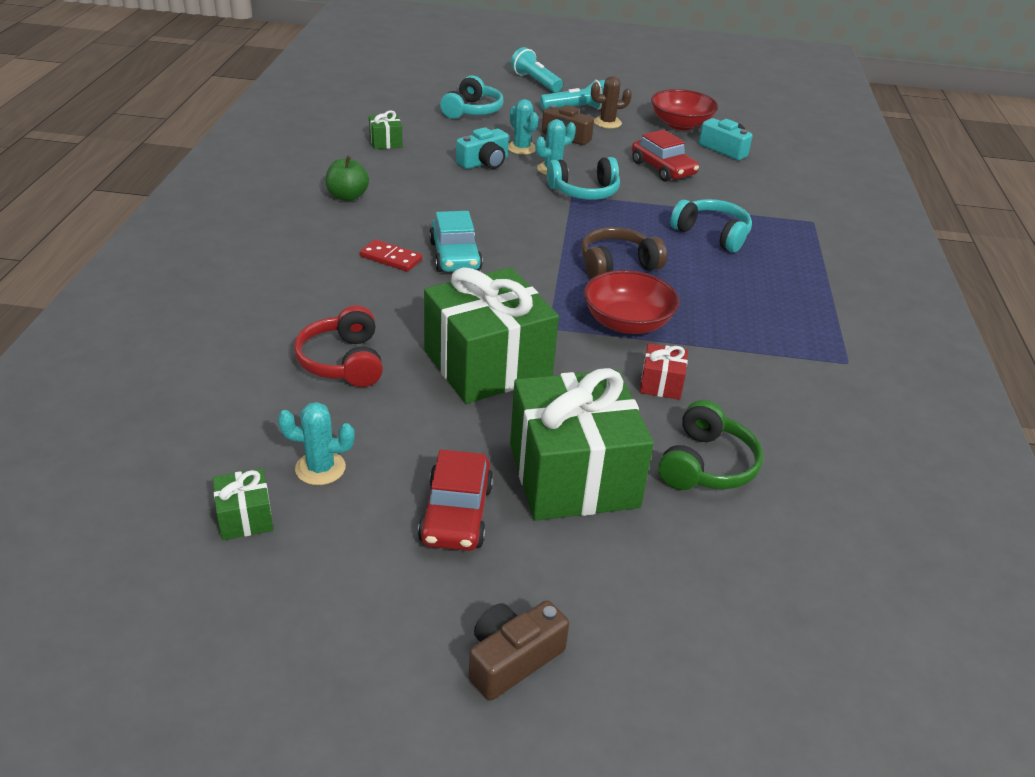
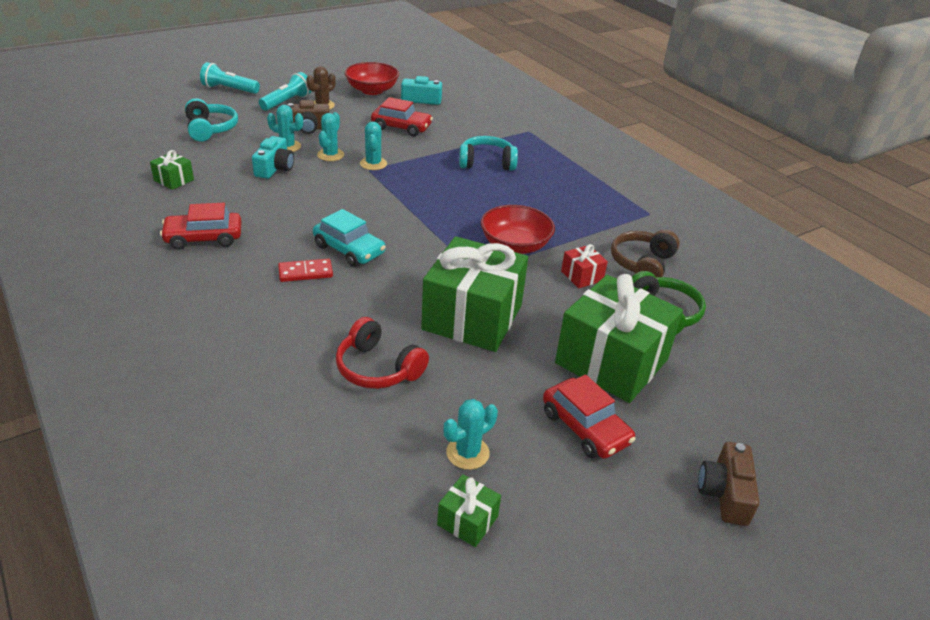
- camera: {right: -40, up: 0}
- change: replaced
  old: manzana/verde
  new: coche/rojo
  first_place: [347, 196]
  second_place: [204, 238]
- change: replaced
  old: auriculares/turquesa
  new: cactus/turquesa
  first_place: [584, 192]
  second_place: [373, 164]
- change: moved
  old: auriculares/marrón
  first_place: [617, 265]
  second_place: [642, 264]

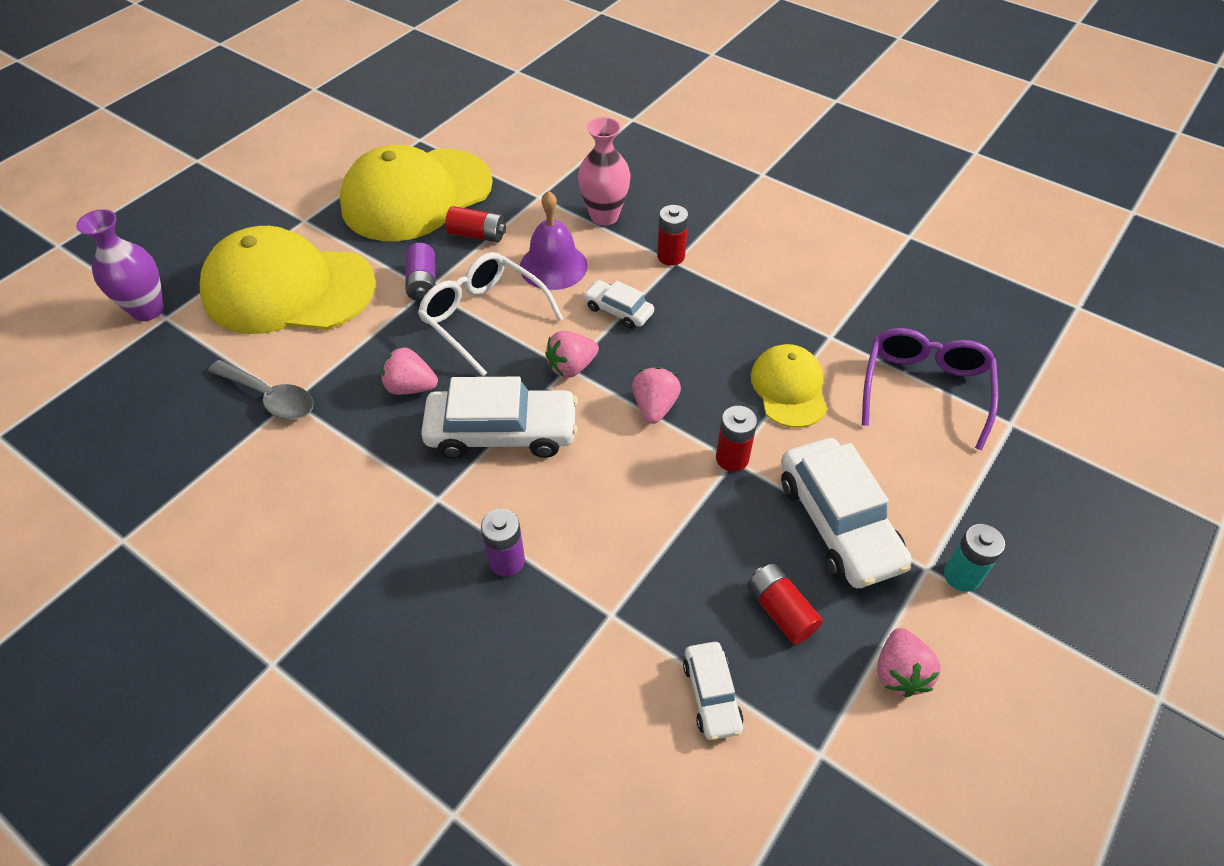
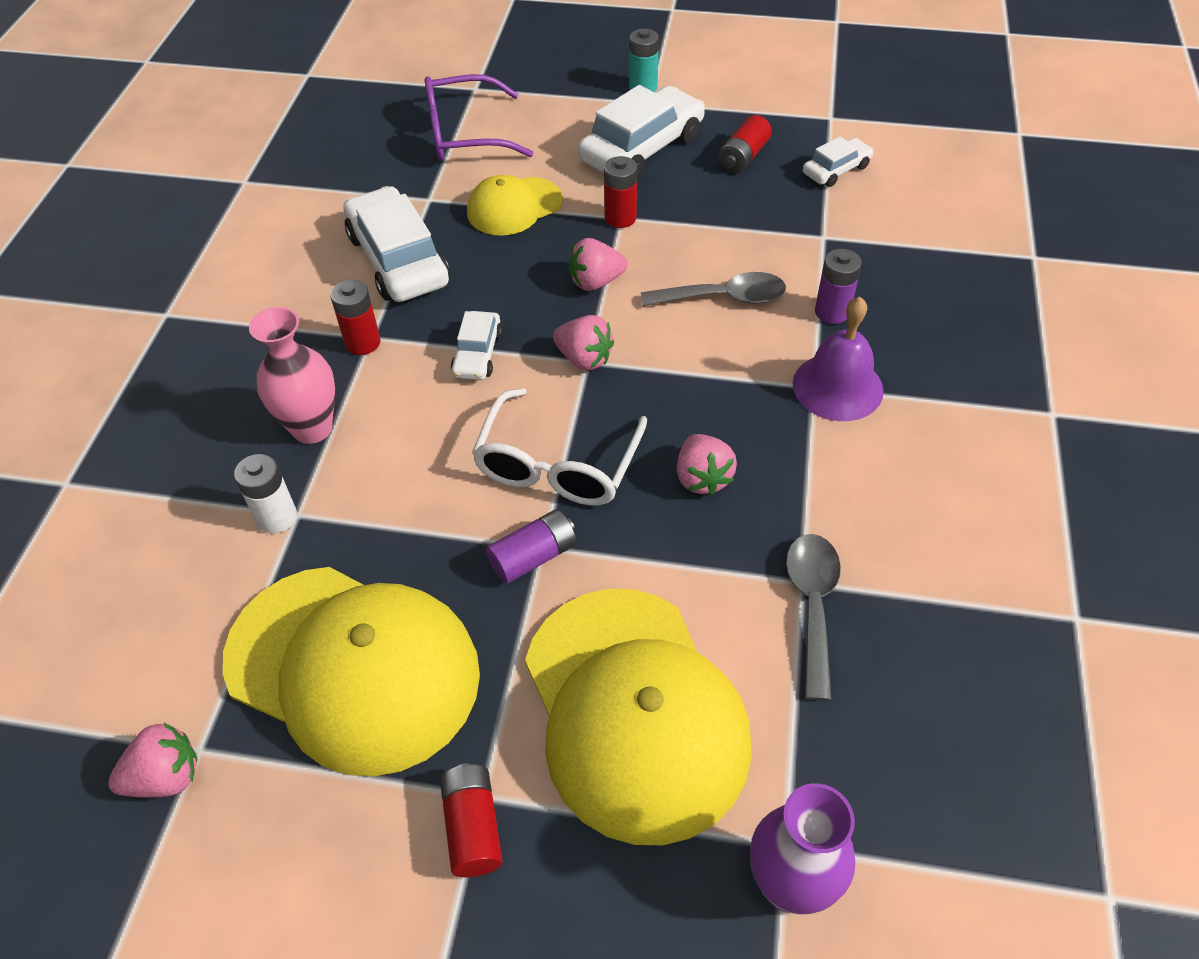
- camera: {right: -115, up: 0}
- change: moved
  old: campana/morado
  first_place: [553, 266]
  second_place: [837, 387]
- change: moved
  old: pila/rojo
  first_place: [477, 235]
  second_place: [473, 827]
- change: moved
  old: coche/blanco
  first_place: [502, 432]
  second_place: [398, 260]
- change: moved
  old: fresa/rosa
  first_place: [899, 672]
  second_place: [166, 777]
- change: added
  new: cuchara/gris
  second_place: [723, 298]
- change: added
  new: pila/blanco
  second_place: [277, 517]

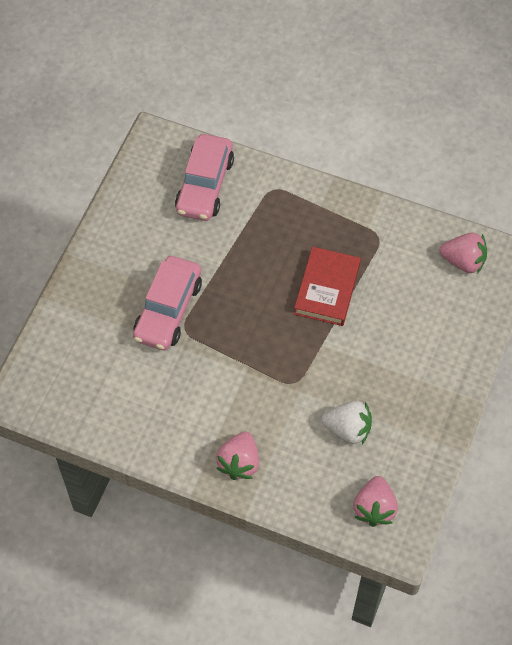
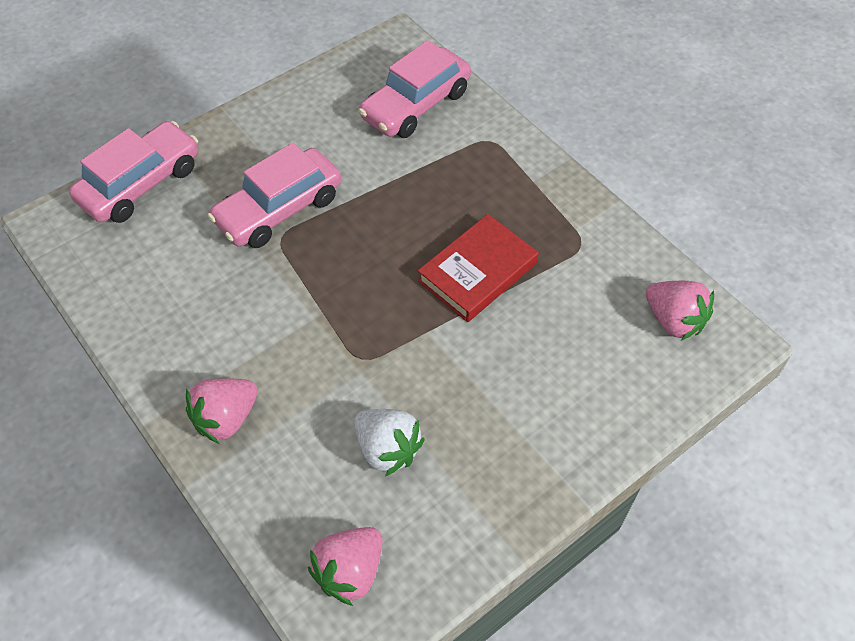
- camera: {right: 30, up: -5}
- change: added
  new: coche/rosa
  second_place: [140, 183]

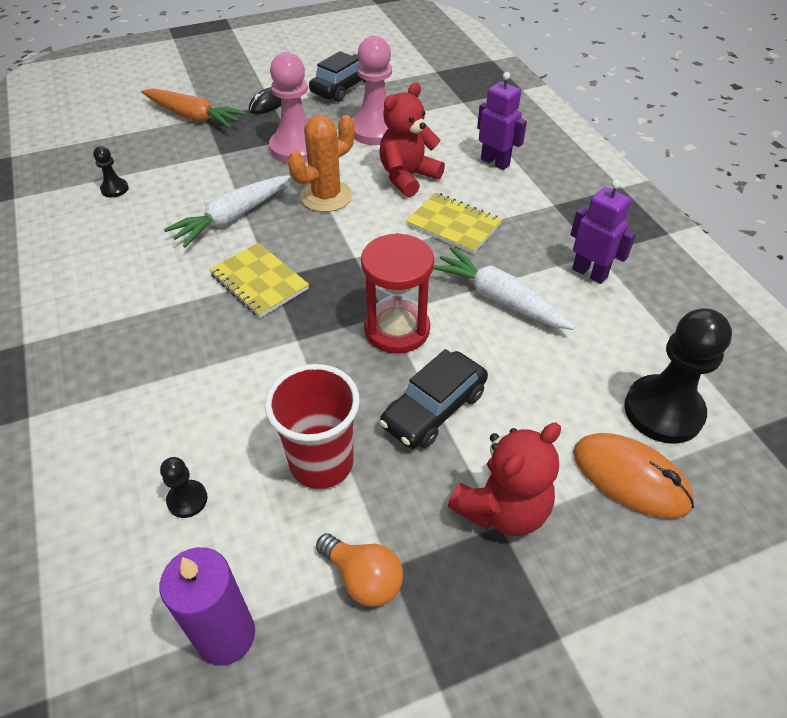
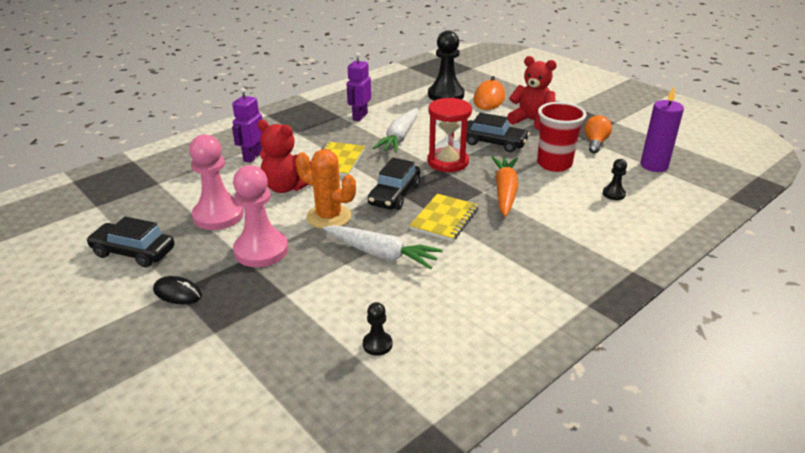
- camera: {right: -110, up: -15}
- change: moved
  old: zanahoria/naranja
  first_place: [194, 117]
  second_place: [505, 192]
- change: added
  new: coche/negro
  second_place: [394, 195]

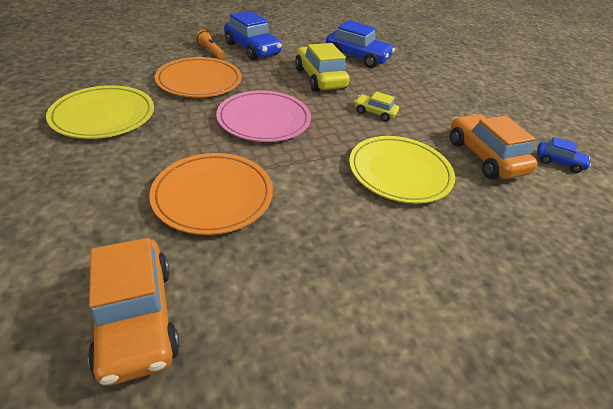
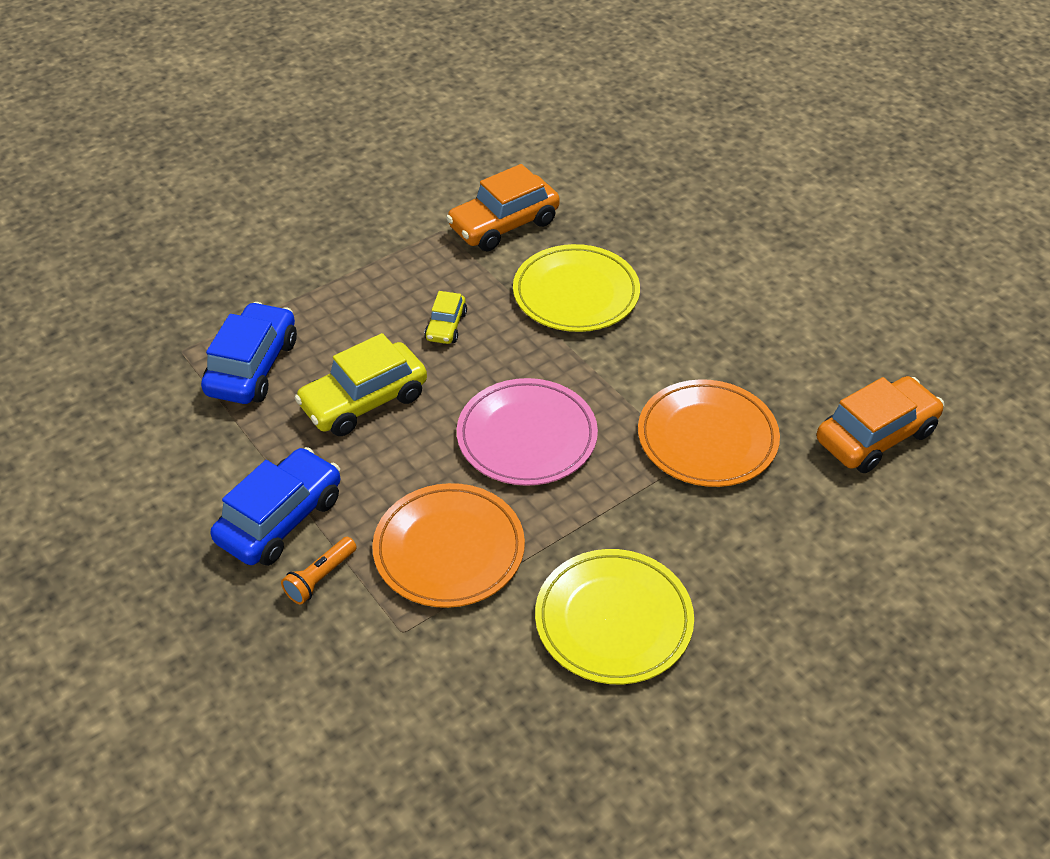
- camera: {right: -100, up: 5}
- change: removed
  old: coche/azul
  first_place: [558, 162]

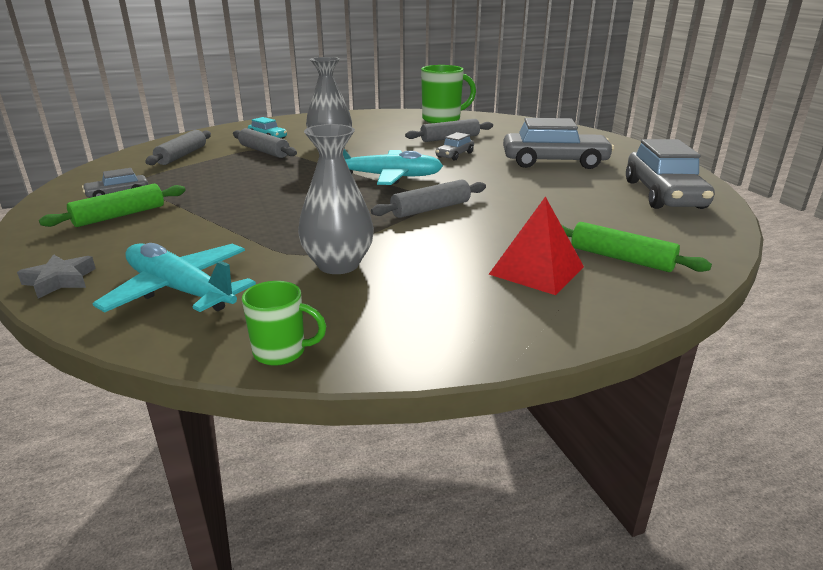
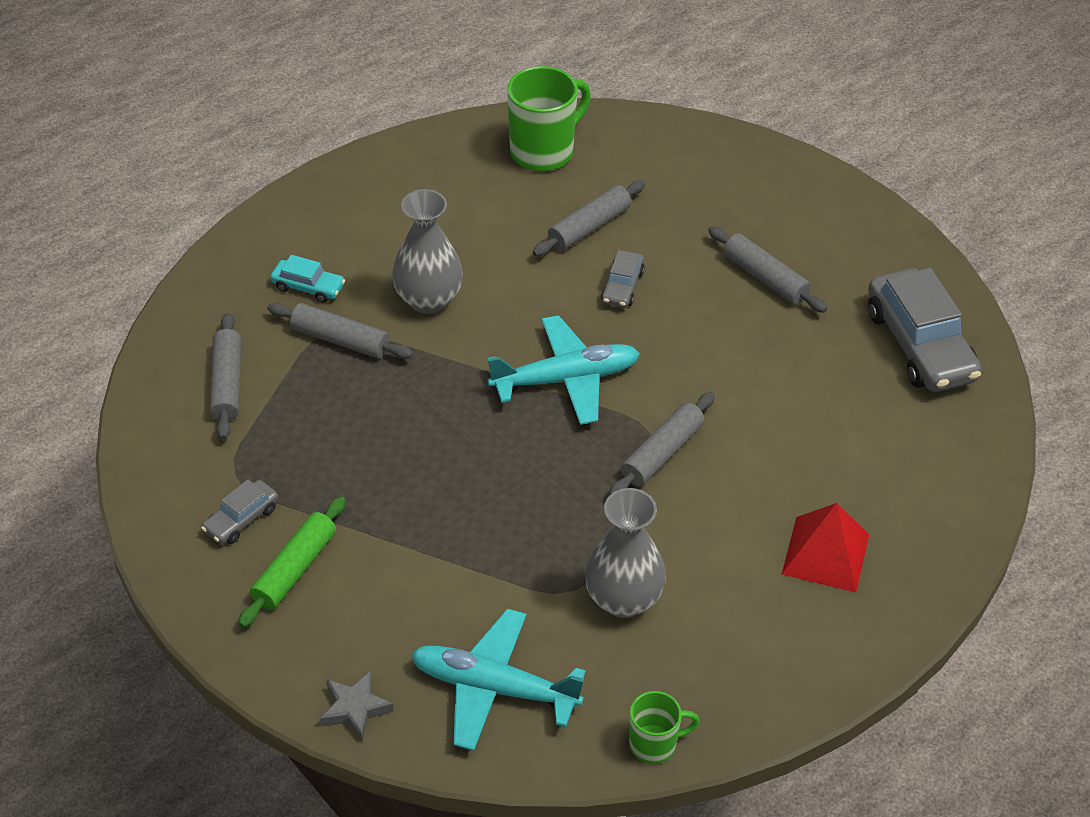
- camera: {right: -20, up: 20}
- change: replaced
  old: coche/gris
  new: rodillo/gris
  first_place: [554, 162]
  second_place: [765, 278]
- change: removed
  old: rodillo/verde
  first_place: [621, 258]

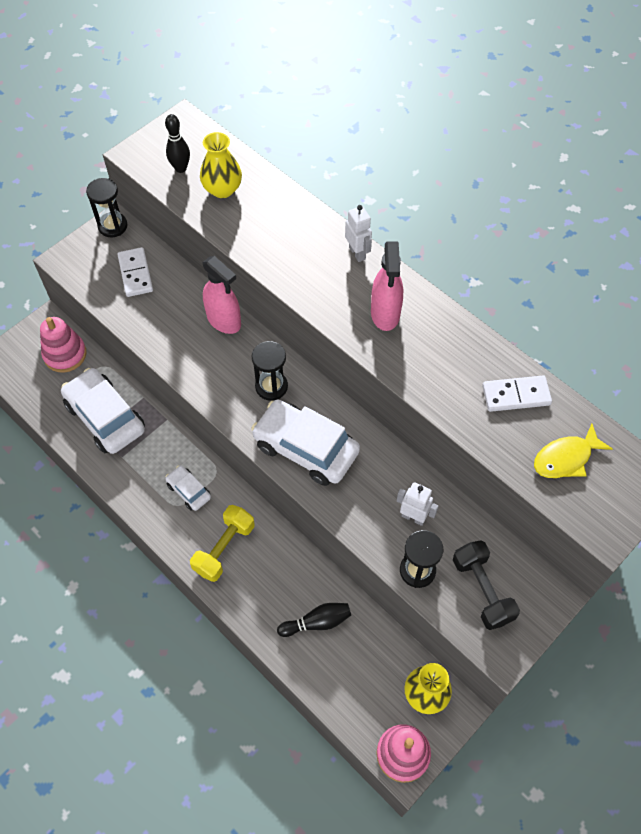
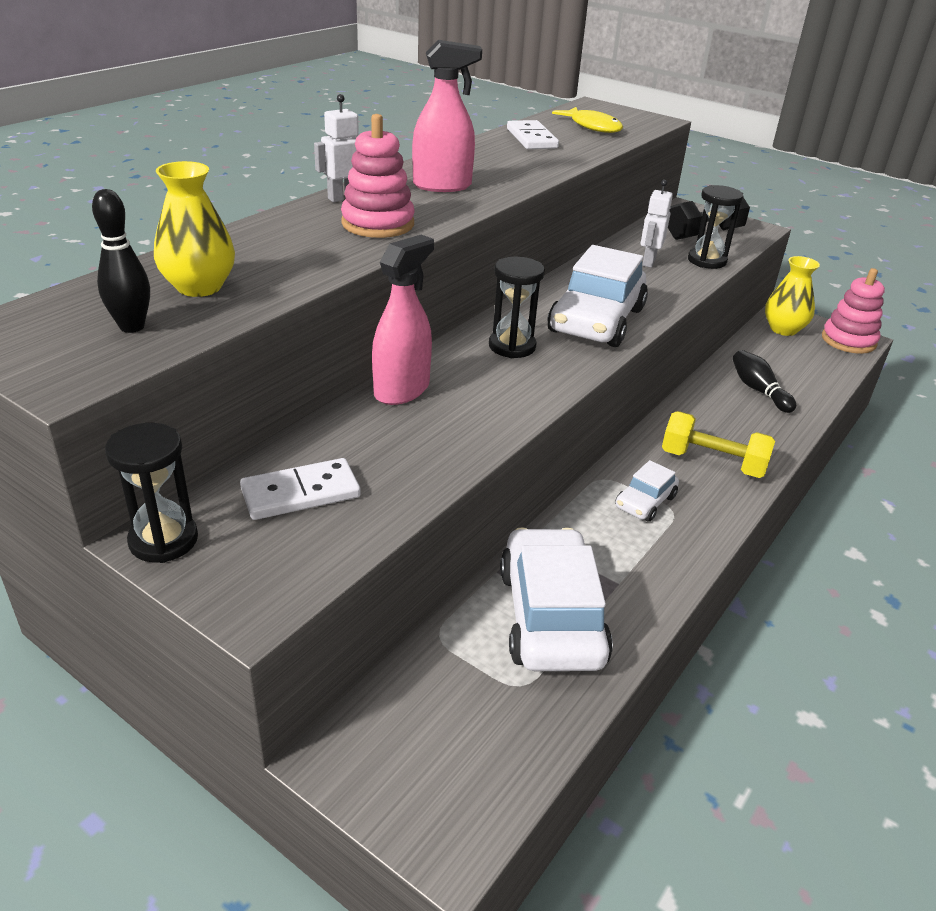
- camera: {right: -100, up: -25}
- change: moved
  old: juguete apilable/rosa
  first_place: [65, 354]
  second_place: [378, 224]
- change: turned
  old: coche/blanco
  first_place: [105, 417]
  second_place: [550, 616]
  degrees: 135

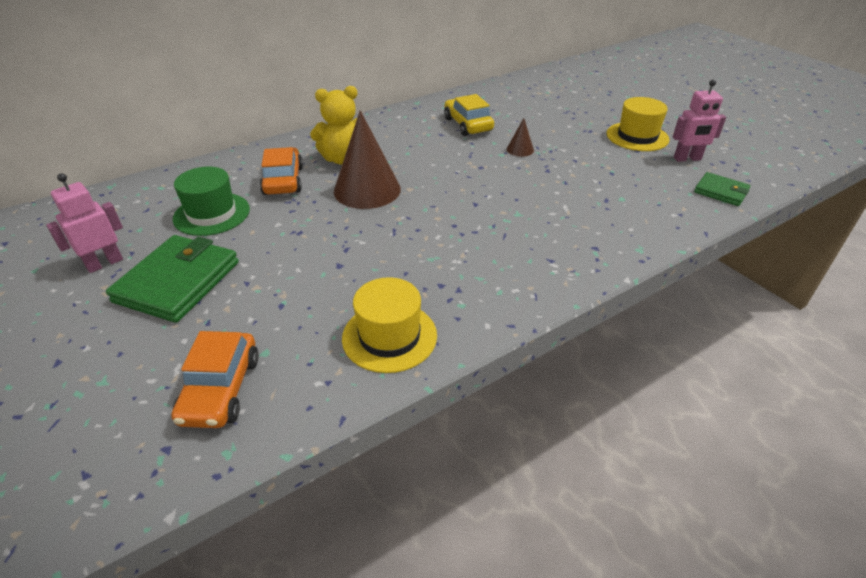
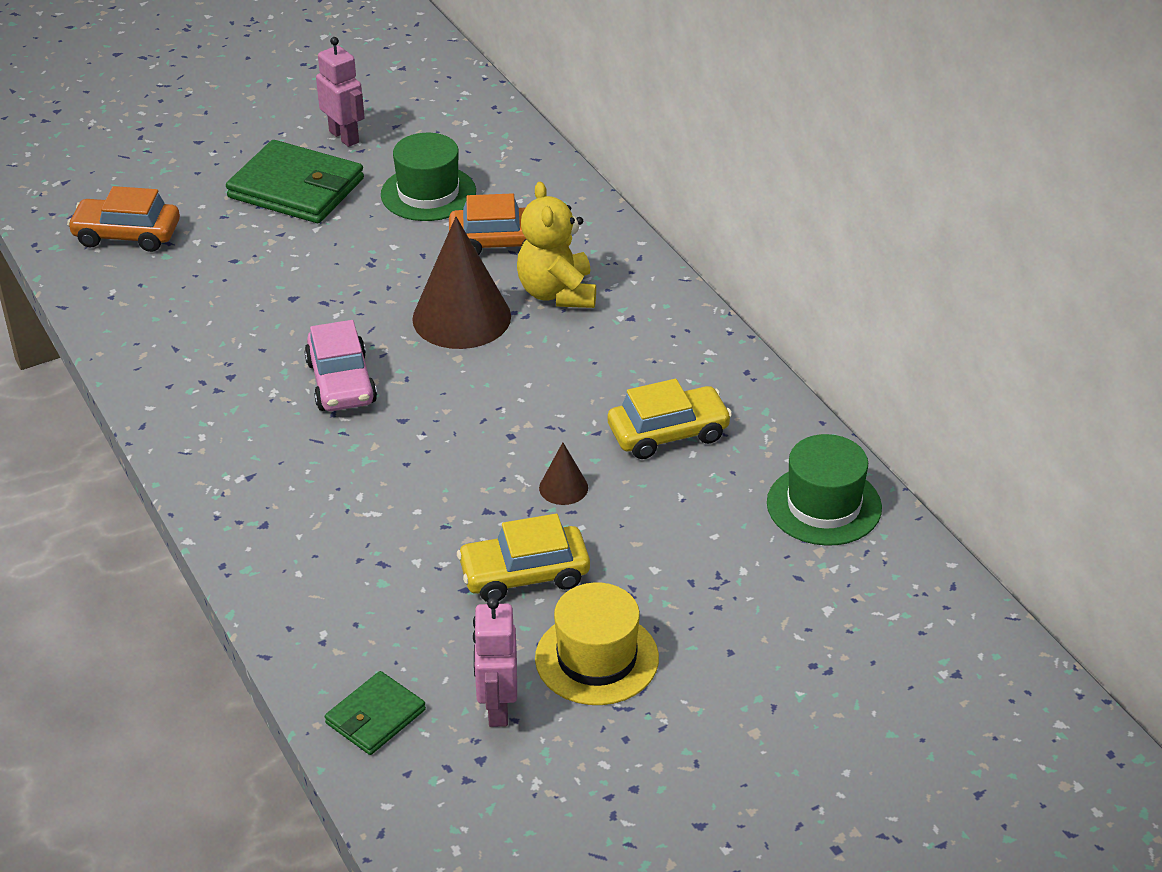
- camera: {right: 95, up: 0}
- change: removed
  old: sombrero/amarillo
  first_place: [389, 336]
- change: added
  new: coche/rosa
  second_place: [341, 382]
- change: added
  new: sombrero/verde
  second_place: [824, 505]
- change: added
  new: coche/amarillo
  second_place: [524, 575]

